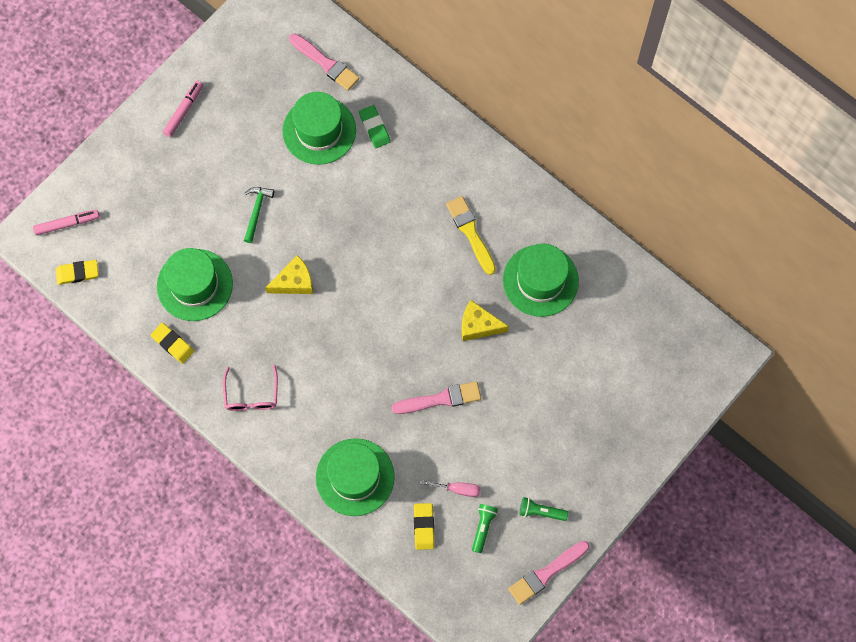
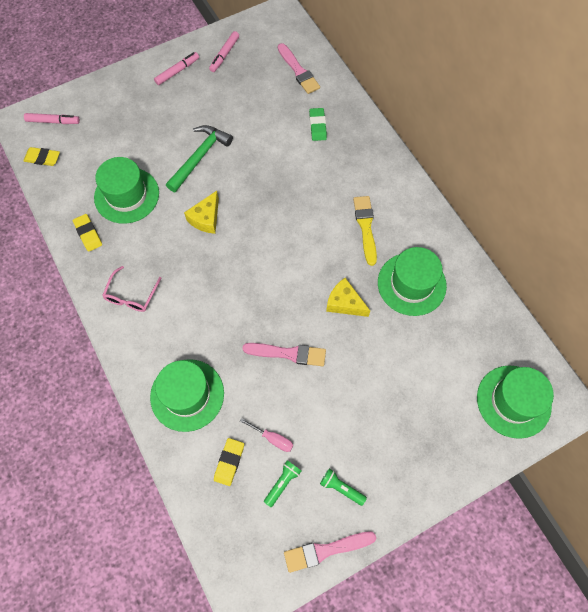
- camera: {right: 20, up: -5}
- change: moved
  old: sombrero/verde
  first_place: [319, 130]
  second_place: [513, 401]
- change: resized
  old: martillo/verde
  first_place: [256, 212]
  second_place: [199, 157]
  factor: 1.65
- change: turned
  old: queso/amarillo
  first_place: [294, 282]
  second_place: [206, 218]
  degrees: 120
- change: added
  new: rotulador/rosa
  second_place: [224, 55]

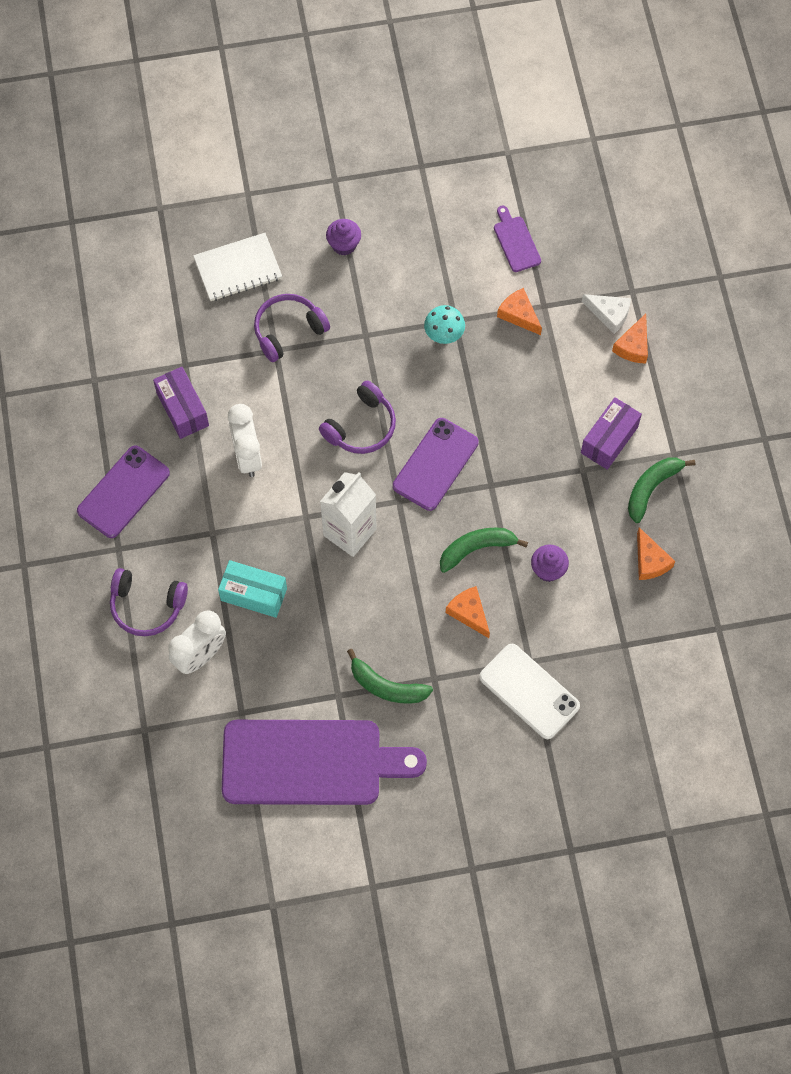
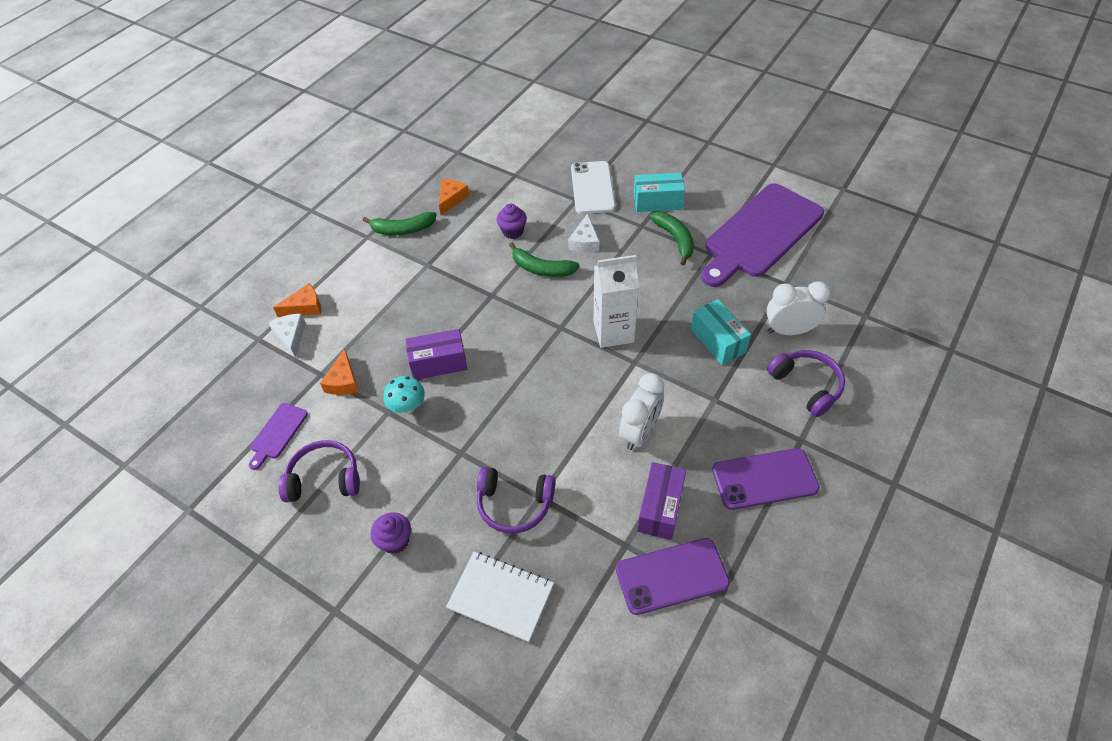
- camera: {right: -135, up: -15}
- change: moved
  old: auriculares/morado
  first_place: [361, 426]
  second_place: [324, 479]
- change: moved
  old: caja/morado
  first_place: [609, 440]
  second_place: [438, 363]
- change: moved
  old: móvil/morado
  first_place: [435, 464]
  second_place: [671, 576]
- change: recoloured
  old: queso/naranja
  new: queso/blanco
  first_place: [469, 613]
  second_place: [584, 241]
- change: turned
  old: tabla de cortar/morado
  first_place: [310, 762]
  second_place: [760, 234]
  degrees: -90
- change: added
  new: caja/turquesa
  second_place: [657, 202]

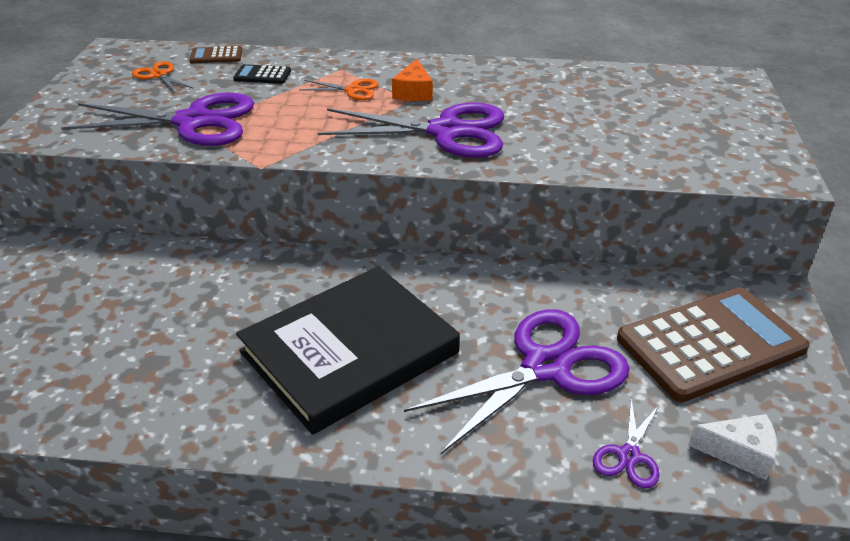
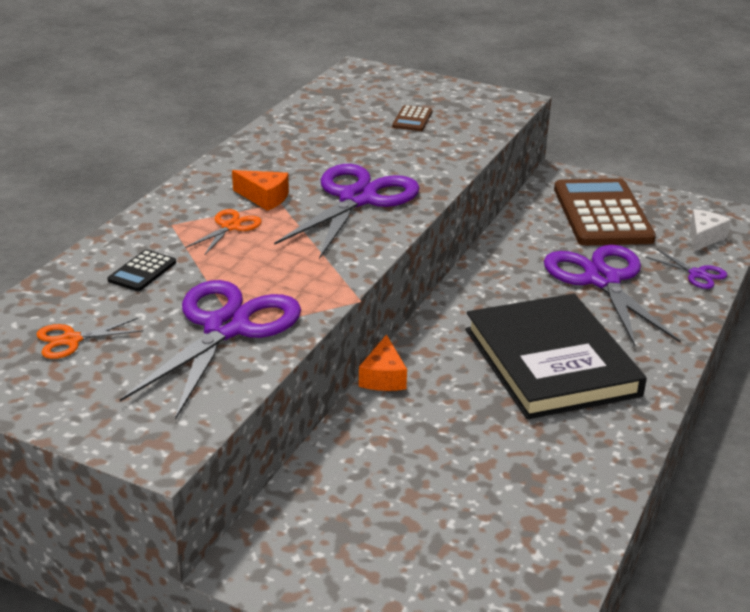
- camera: {right: -70, up: -5}
- change: moved
  old: calculadora/marrón
  first_place: [216, 56]
  second_place: [412, 119]
- change: added
  new: queso/naranja
  second_place: [383, 377]

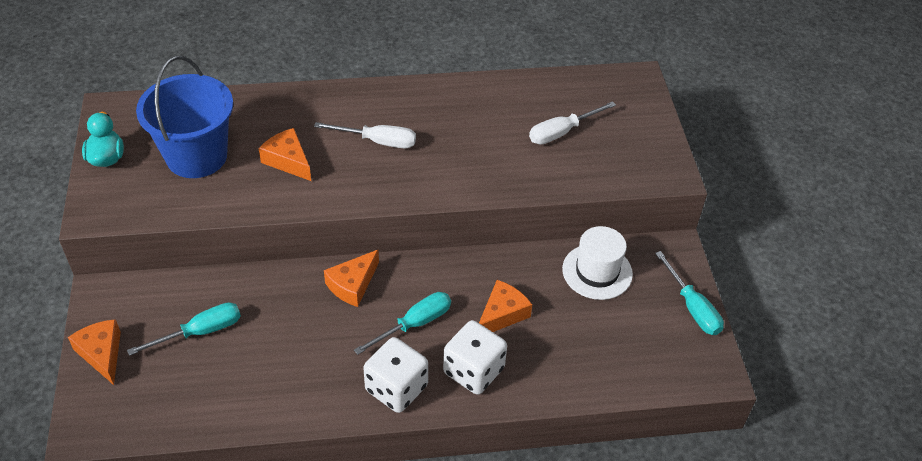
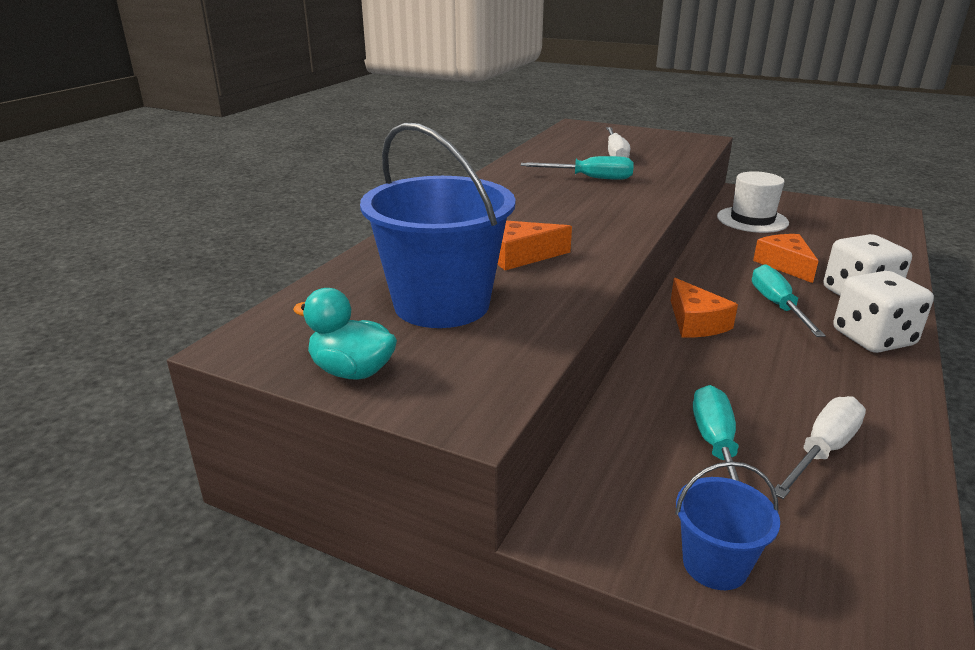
- camera: {right: -55, up: -20}
- change: moved
  old: destornillador/blanco
  first_place: [378, 141]
  second_place: [822, 451]
- change: moved
  old: destornillador/turquesa
  first_place: [692, 307]
  second_place: [590, 178]
- change: replaced
  old: queso/naranja
  new: balde/azul
  first_place: [102, 354]
  second_place: [715, 564]

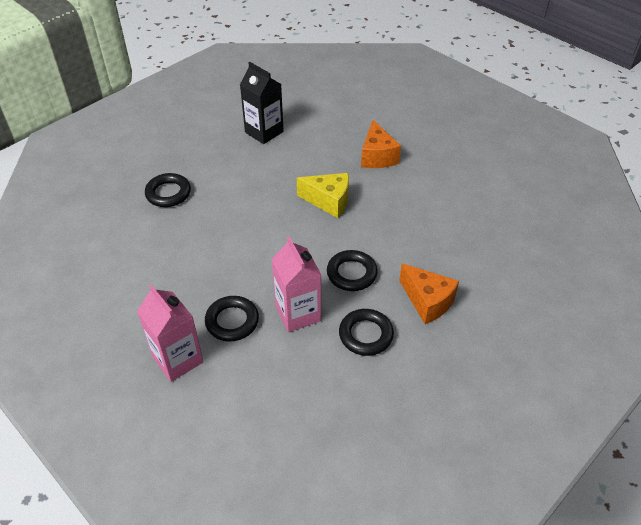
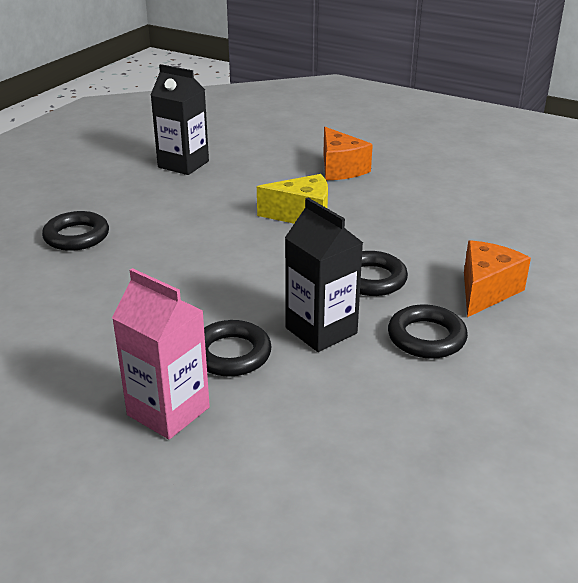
- camera: {right: -15, up: -15}
- change: recoloured
  old: cartón de leche/rosa
  new: cartón de leche/negro
  first_place: [298, 313]
  second_place: [321, 330]
- change: turned
  old: queso/naranja
  first_place: [427, 301]
  second_place: [486, 291]
  degrees: -90

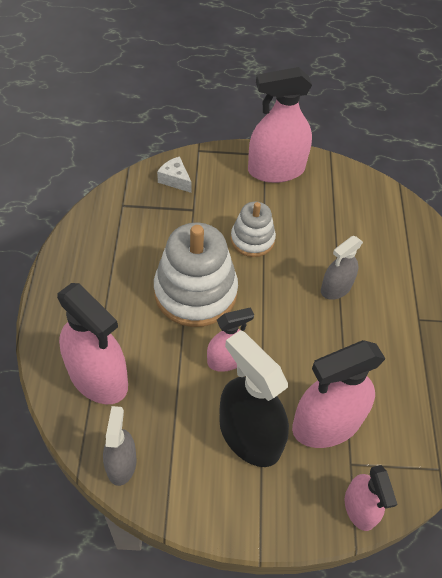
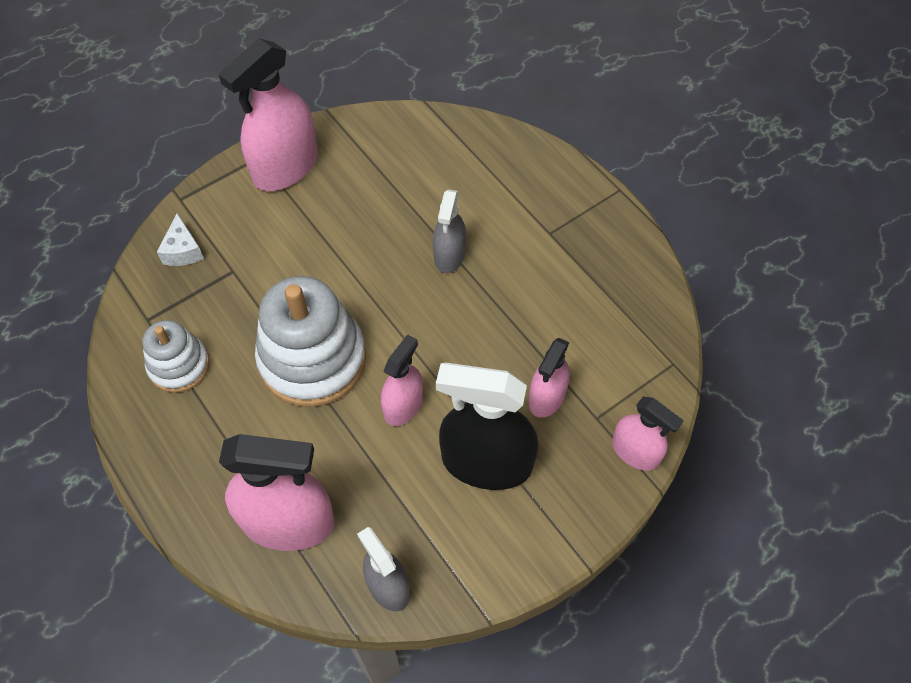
- camera: {right: -35, up: 5}
- change: turned
  old: queso/blanco
  first_place: [175, 180]
  second_place: [183, 251]
  degrees: -105
- change: moved
  old: juguete apilable/blanco
  first_place: [252, 239]
  second_place: [179, 365]
- change: resized
  old: pulverizador/rosa
  first_place: [326, 424]
  second_place: [547, 397]
  factor: 0.57

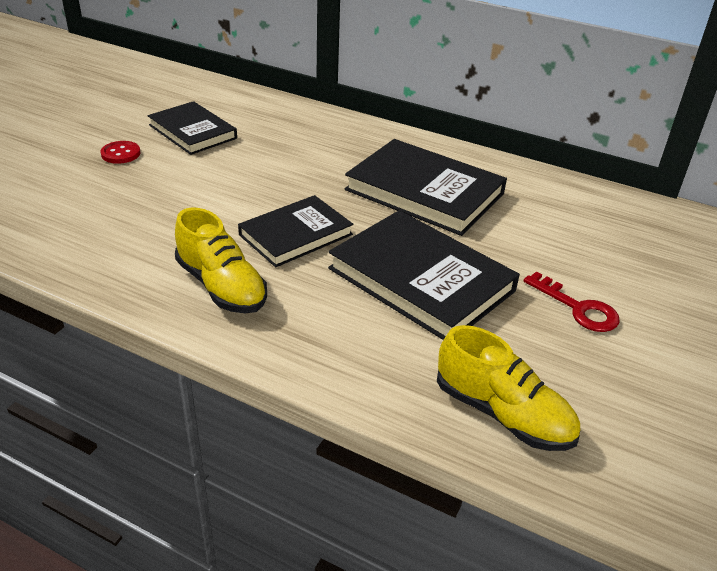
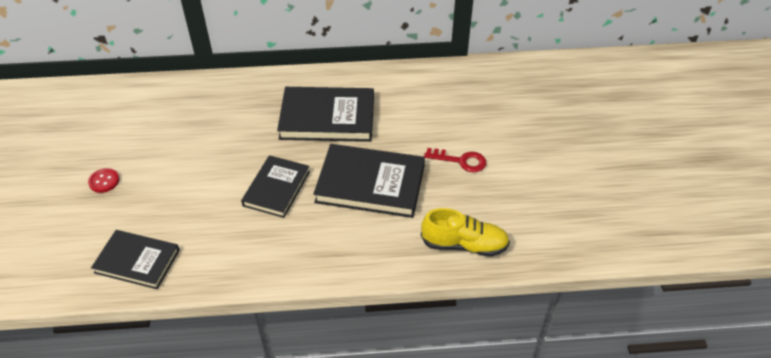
- camera: {right: -30, up: 10}
- change: moved
  old: libro/negro
  first_place: [192, 132]
  second_place: [137, 261]
- change: removed
  old: zapato/amarillo
  first_place: [221, 286]

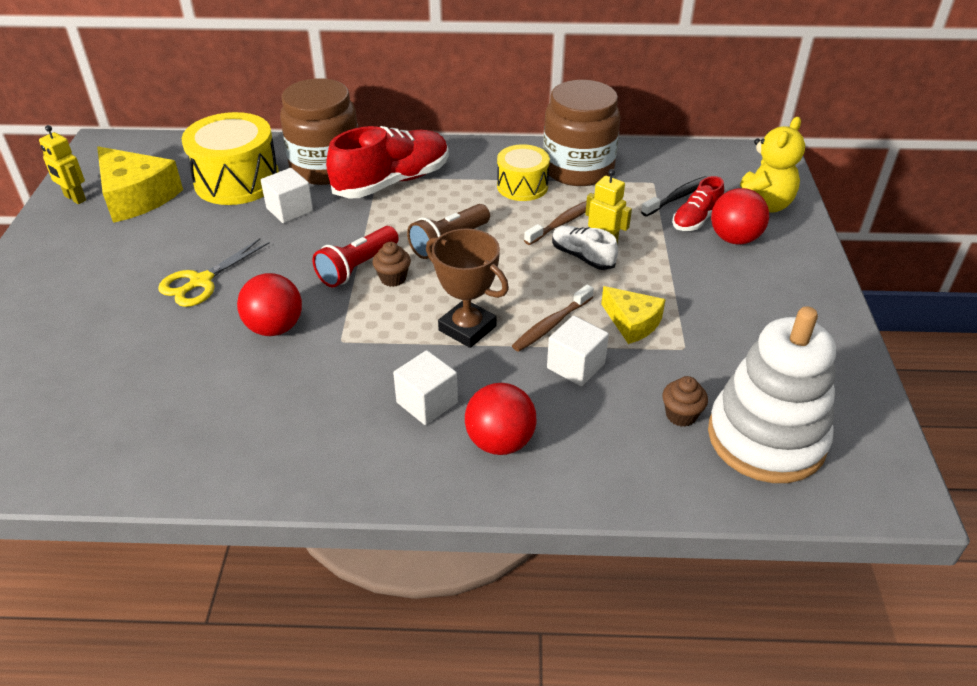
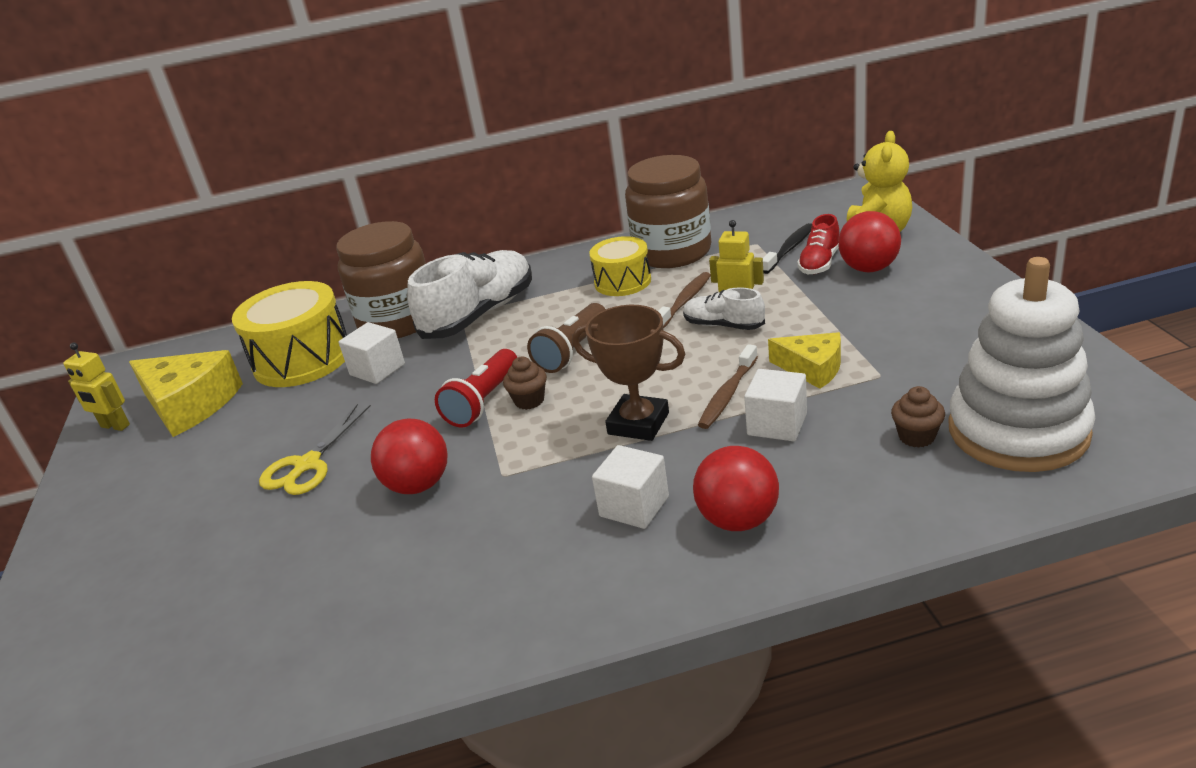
- camera: {right: -10, up: -10}
- change: recoloured
  old: zapato/rojo
  new: zapato/blanco
  first_place: [392, 182]
  second_place: [479, 314]

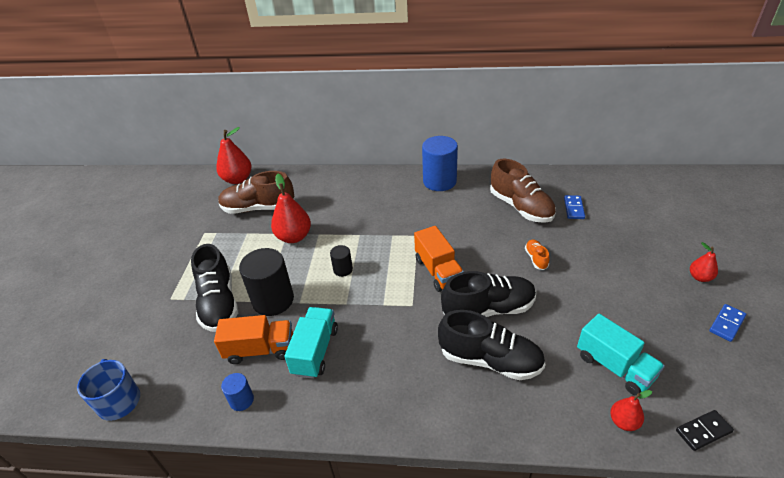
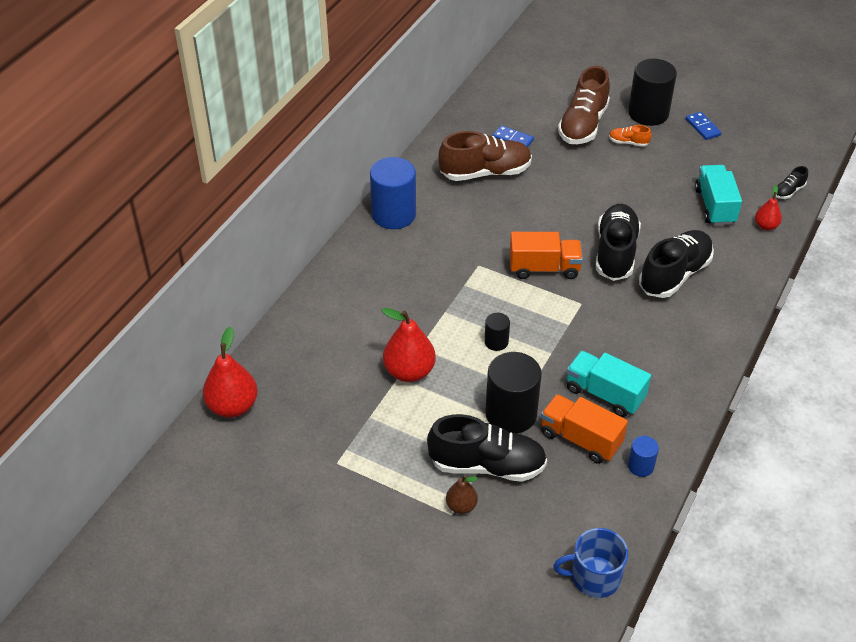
- camera: {right: -70, up: 5}
- change: moved
  old: zapato/marrón
  first_place: [258, 208]
  second_place: [583, 125]
- change: moved
  old: zapato/naranja
  first_place: [536, 259]
  second_place: [628, 143]
- change: replaced
  old: pera/rojo
  new: cilindro/negro
  first_place: [700, 277]
  second_place: [648, 113]
- change: turned
  old: camión/turquesa
  first_place: [614, 366]
  second_place: [715, 206]
  degrees: -75
- change: turned
  old: camión/naranja
  first_place: [260, 350]
  second_place: [580, 439]
  degrees: -75
- change: replaced
  old: ficha de dominó/negro
  new: zapato/negro
  first_place: [703, 431]
  second_place: [788, 191]
- change: added
  new: pera/marrón
  second_place: [461, 506]

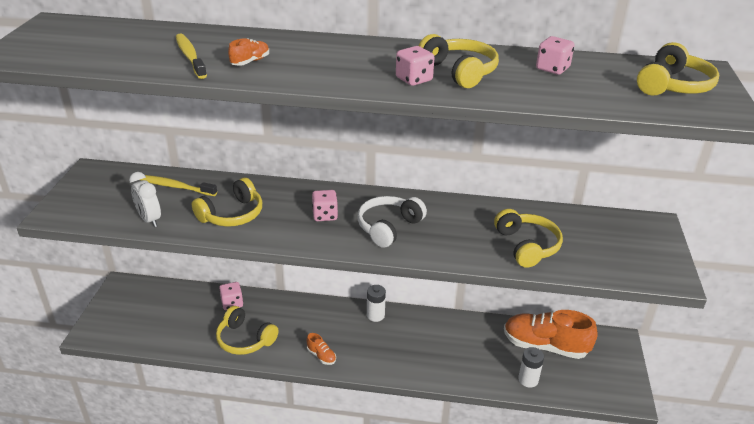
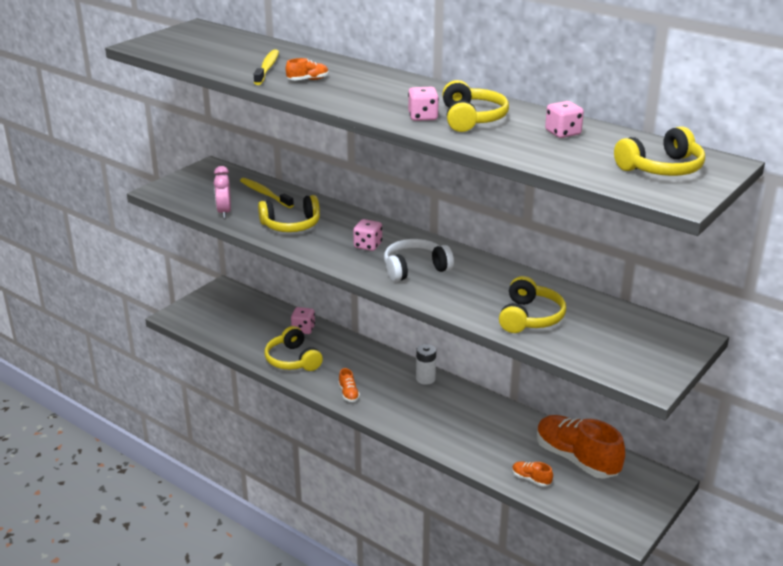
- camera: {right: 30, up: -5}
- change: recoloured
  old: despertador/blanco
  new: despertador/rosa
  first_place: [149, 219]
  second_place: [224, 212]
- change: replaced
  old: pila/blanco
  new: zapato/naranja
  first_place: [528, 379]
  second_place: [531, 479]

